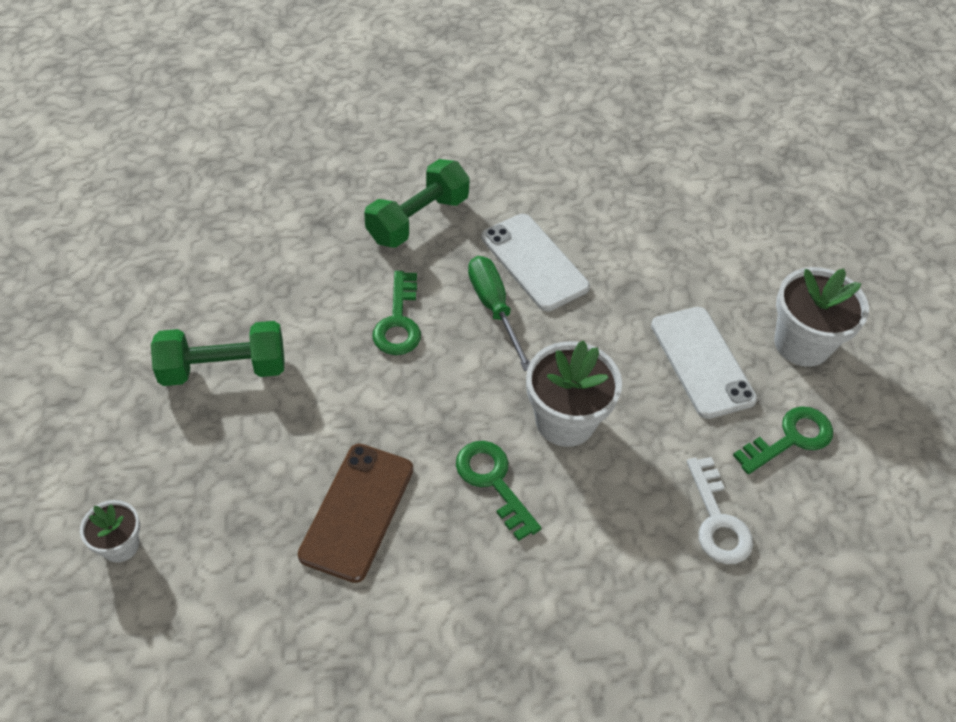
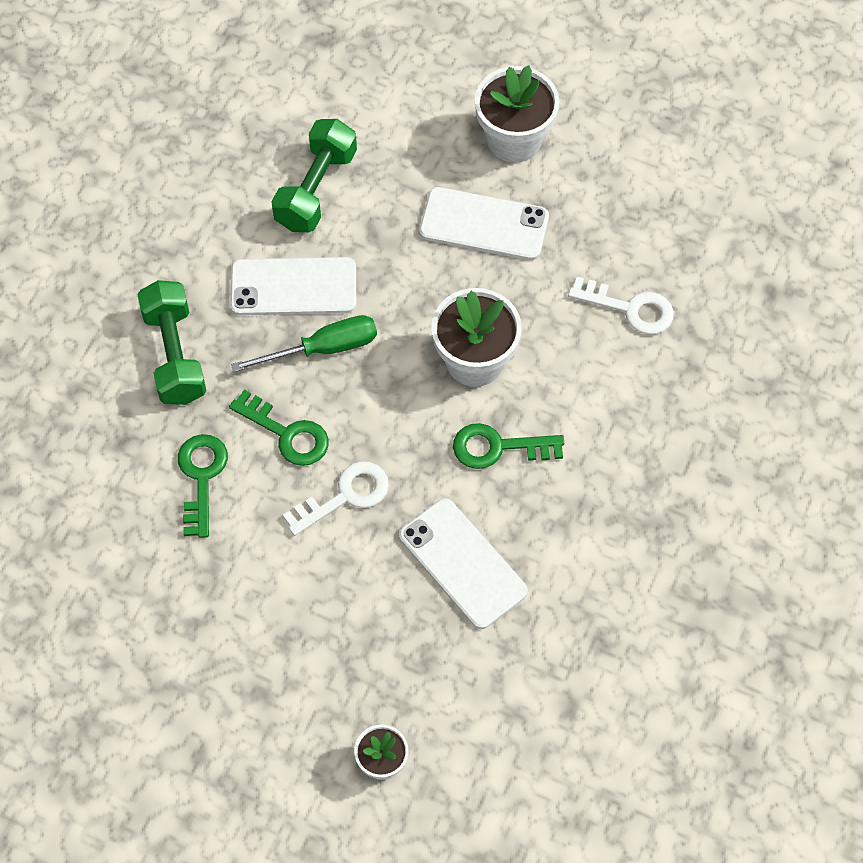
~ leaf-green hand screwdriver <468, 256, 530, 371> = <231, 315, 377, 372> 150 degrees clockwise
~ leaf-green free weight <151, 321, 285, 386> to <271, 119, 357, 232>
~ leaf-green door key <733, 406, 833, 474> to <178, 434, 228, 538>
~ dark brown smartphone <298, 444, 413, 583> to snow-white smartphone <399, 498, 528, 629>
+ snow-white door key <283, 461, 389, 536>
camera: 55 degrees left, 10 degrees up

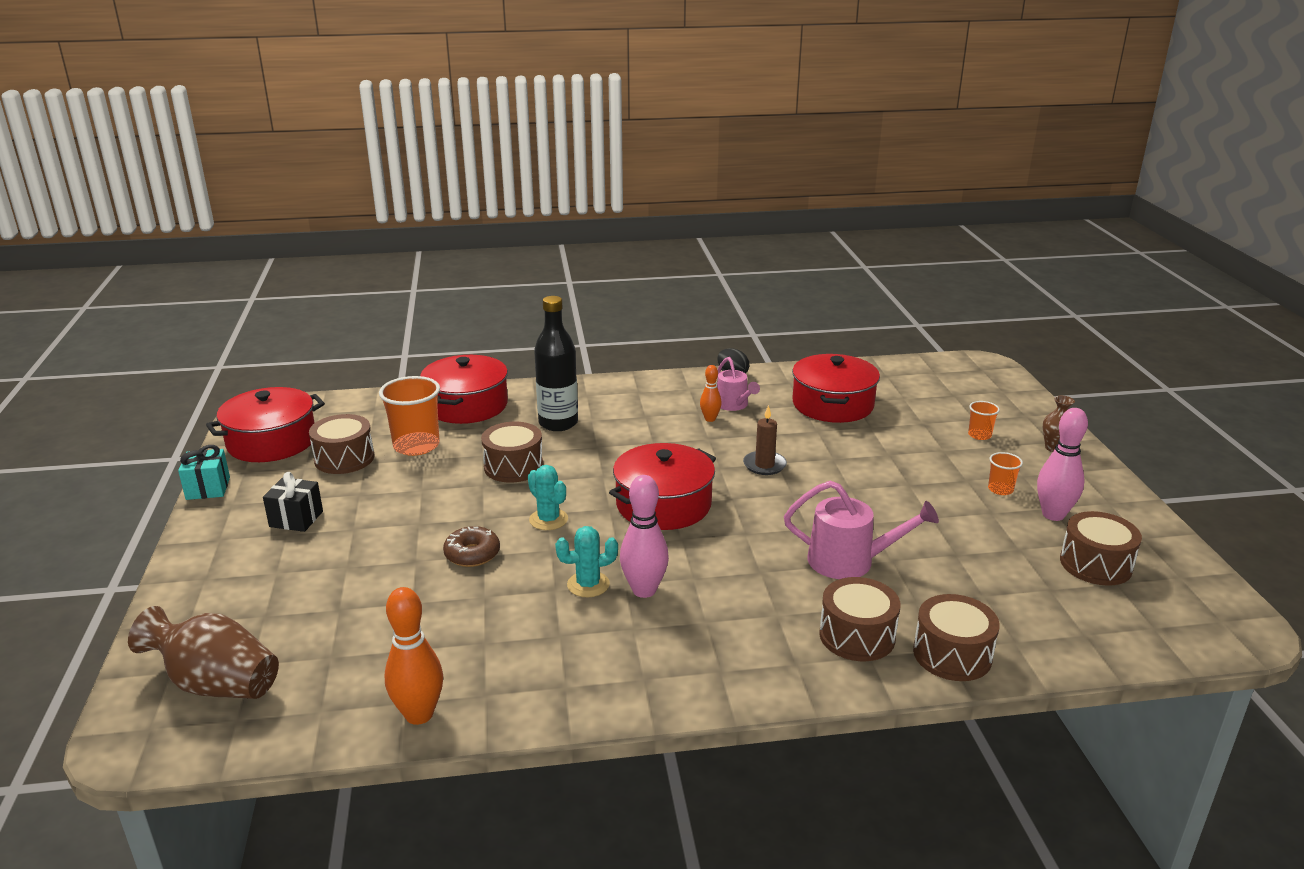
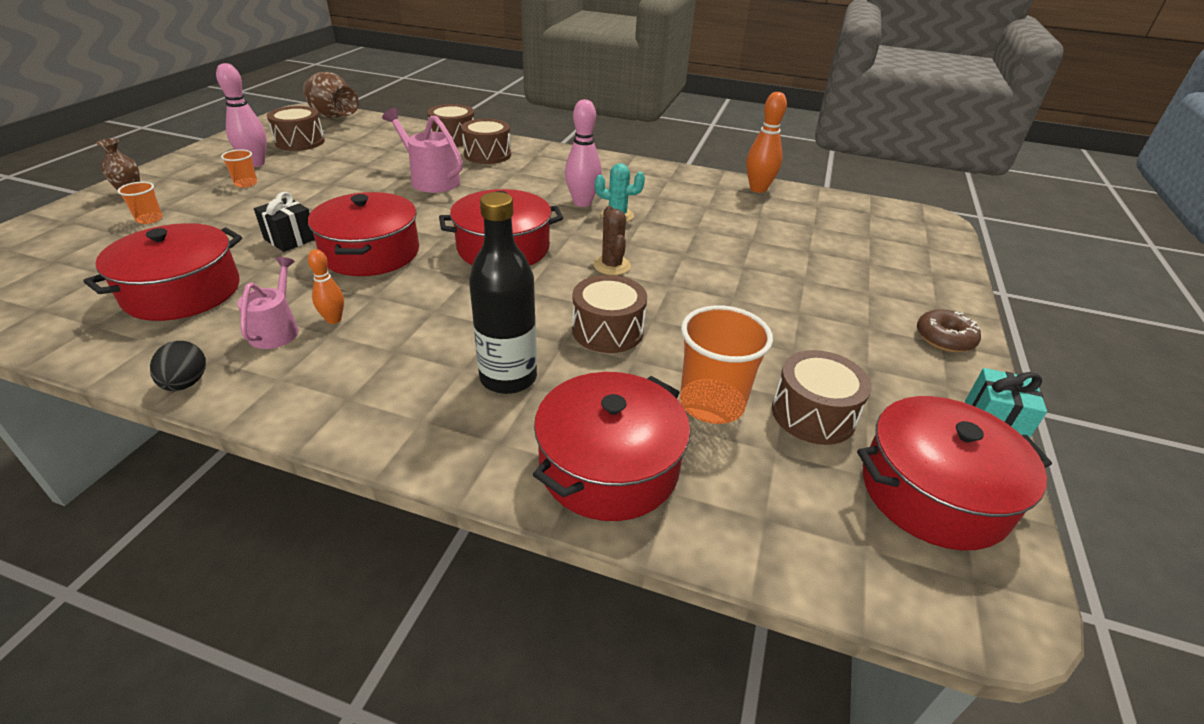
~ dark brown candle <743, 405, 787, 475> to crimson cooking pot <308, 192, 419, 276>
~ aqua cactus <528, 465, 568, 530> to dark brown cactus <593, 206, 631, 275>
~ ebony present <263, 472, 323, 532> to <254, 192, 315, 252>
~ dark brown glazed donut <443, 526, 500, 567> to <917, 310, 981, 352>
~ dark brown flower vase <128, 606, 279, 699> to <303, 72, 359, 118>
camera: 155 degrees left, 10 degrees up

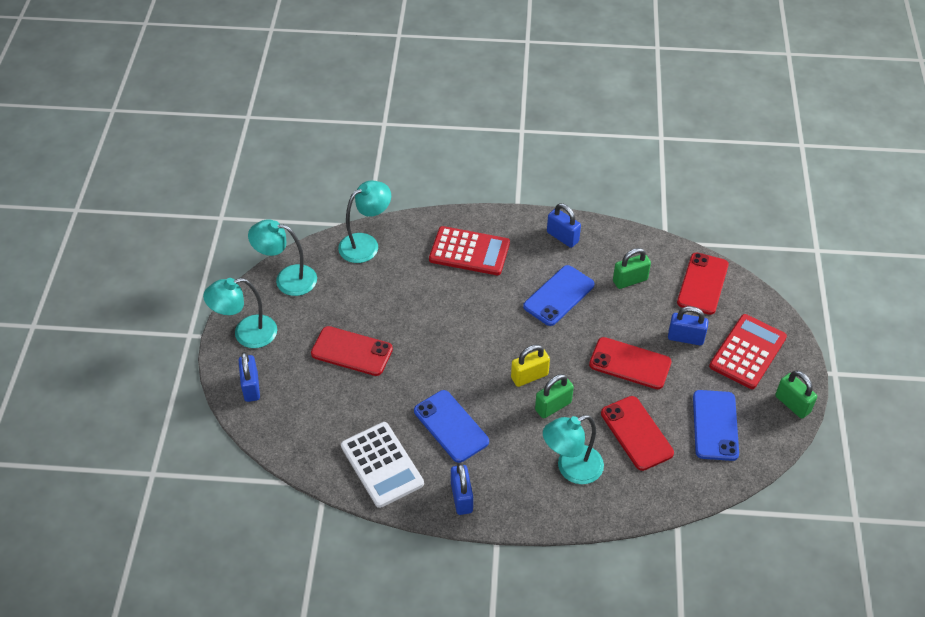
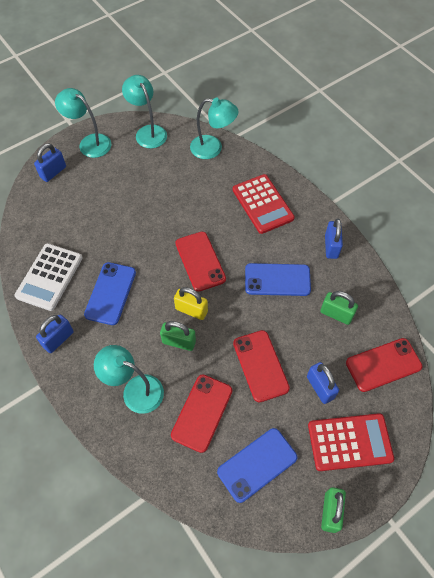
~ crimson smartphone <311, 326, 393, 376> to <175, 232, 226, 292>
camera: 50 degrees right, 10 degrees up

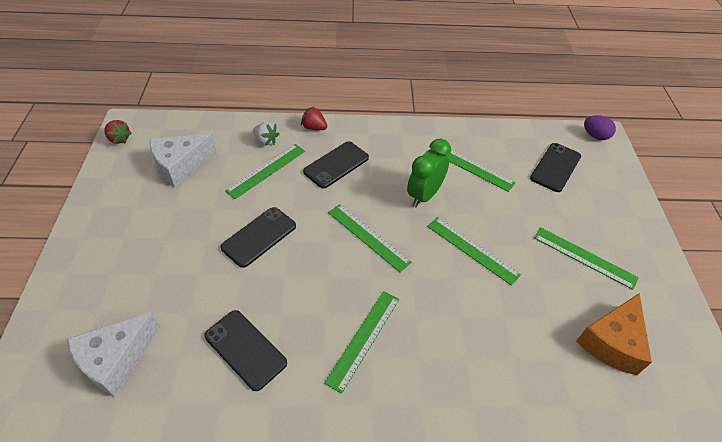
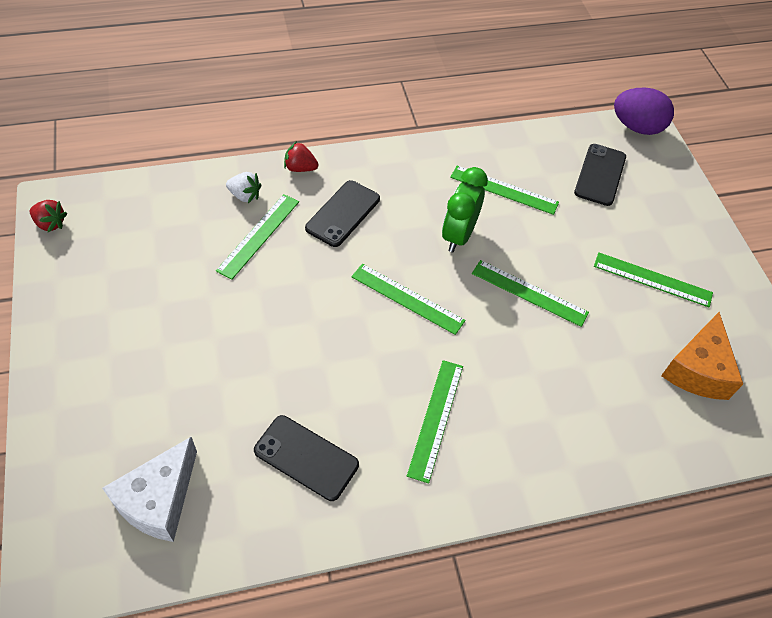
~ violet egg shape <584, 115, 616, 140> = <614, 88, 674, 135> x1.59
- snow-white cheese wedge <150, 134, 217, 187>
- ebony smartphone <220, 207, 296, 268>
camera: 15 degrees left, 5 degrees up

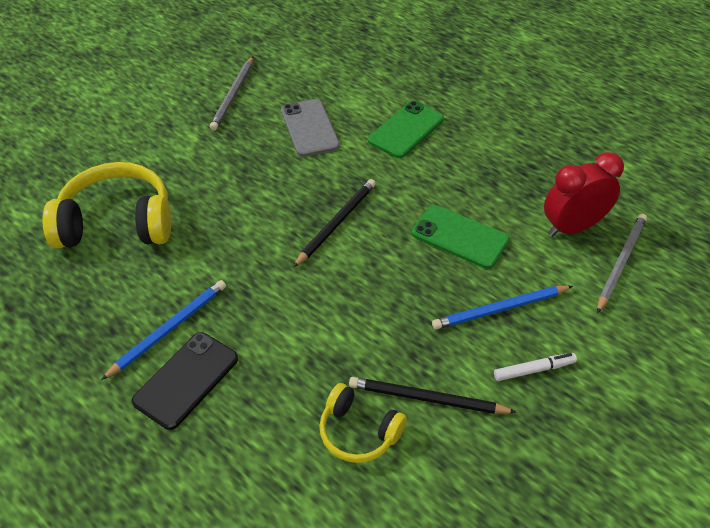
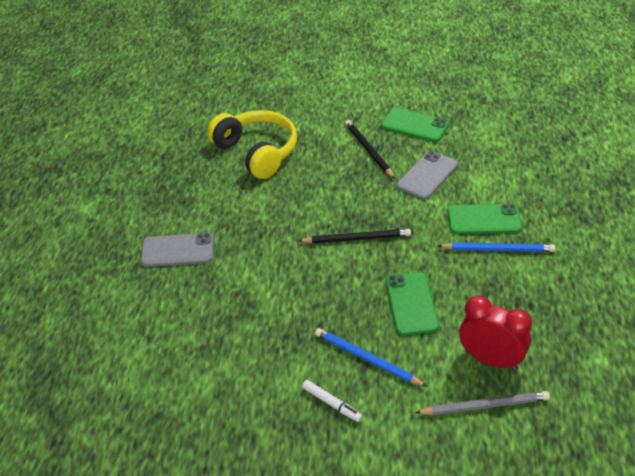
~ gray lead pencil <210, 57, 253, 131> to leaf-green smartphone <381, 108, 449, 142>
~ cobalt lead pencil <101, 280, 226, 380> to <438, 243, 555, 252>
~ ebony smartphone <132, 332, 238, 430> to gray smartphone <140, 233, 214, 267>
~ ebony lead pencil <349, 377, 516, 414> to <345, 120, 395, 179>
- bright yellow headset <319, 383, 407, 463>
camera: 55 degrees right, 5 degrees down

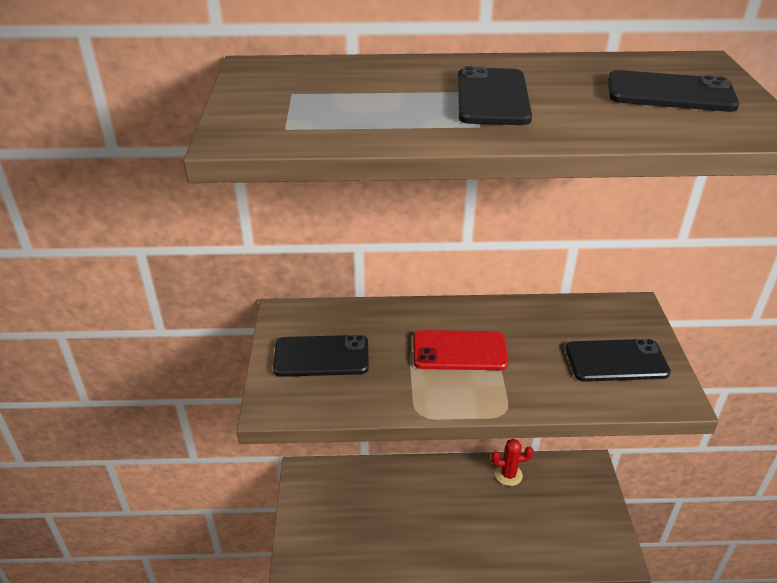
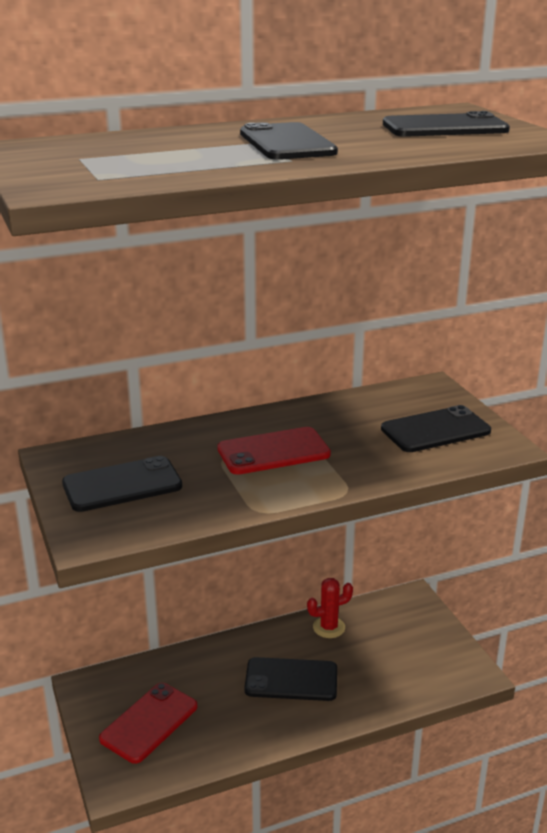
+ ebony smartphone <244, 657, 337, 701>
+ crimson smartphone <99, 683, 197, 764>
camera: 20 degrees left, 10 degrees down

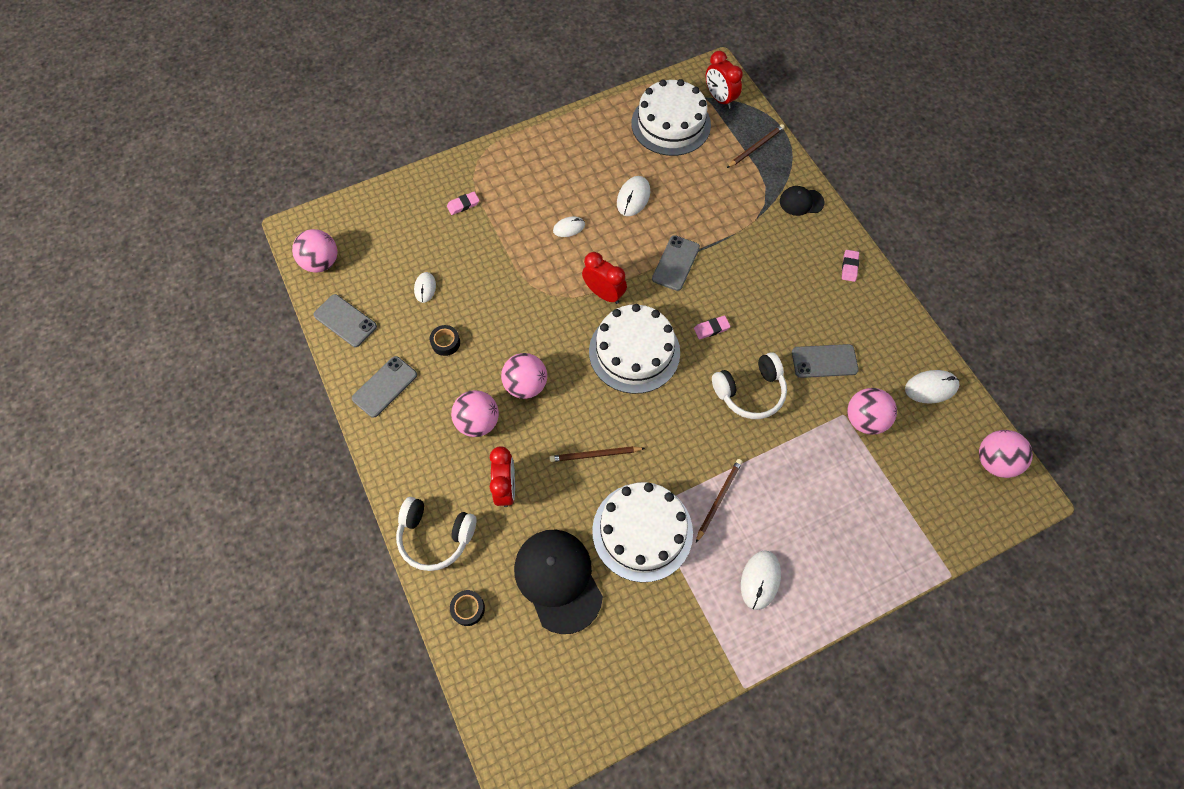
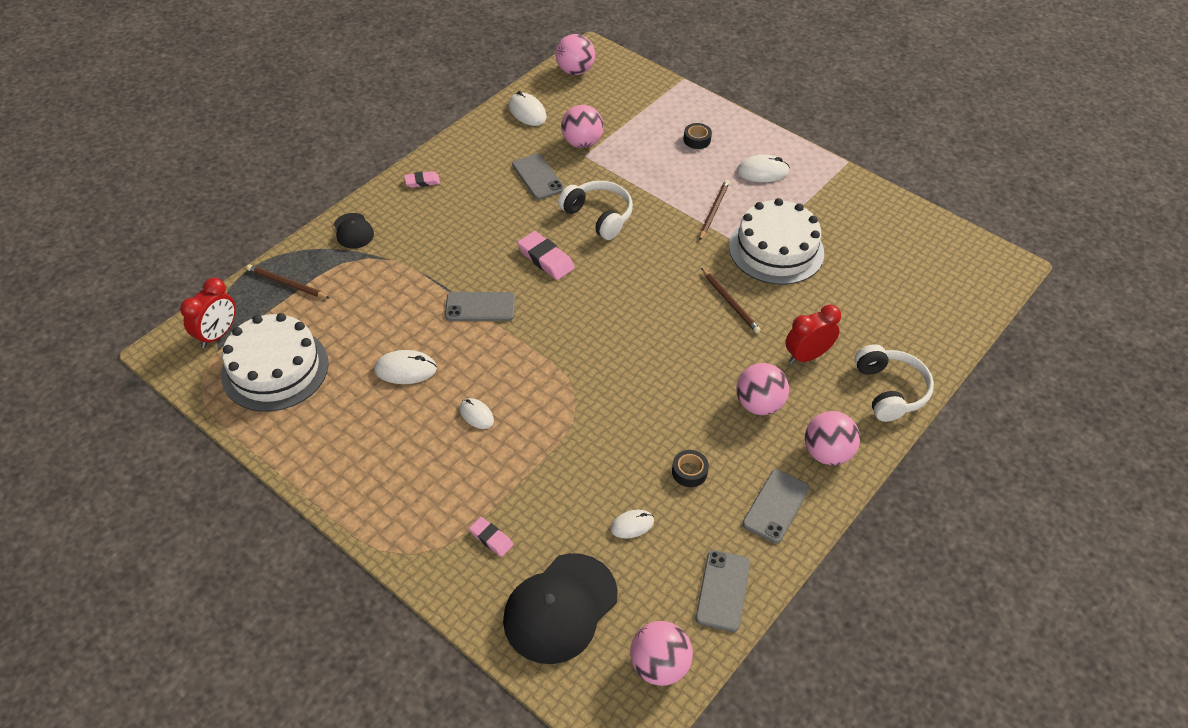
- crimson clock <582, 252, 627, 304>
- snow-white layer cake <589, 304, 680, 394>
~ rosy gum eraser <694, 315, 731, 339> = <517, 231, 575, 280> x1.65
~ rosy play ball <501, 353, 547, 399> to <805, 411, 860, 465>
~ gray smartphone <352, 356, 417, 418> = <742, 469, 809, 544> 75 degrees counterclockwise
~ dark brown lead pencil <696, 459, 743, 542> = <699, 180, 729, 241> 105 degrees clockwise
~ ebony baseball cap <514, 530, 603, 634> to <503, 553, 618, 664>
~ ebony tape <450, 590, 485, 626> to <683, 123, 712, 149>
camera: 115 degrees left, 15 degrees down

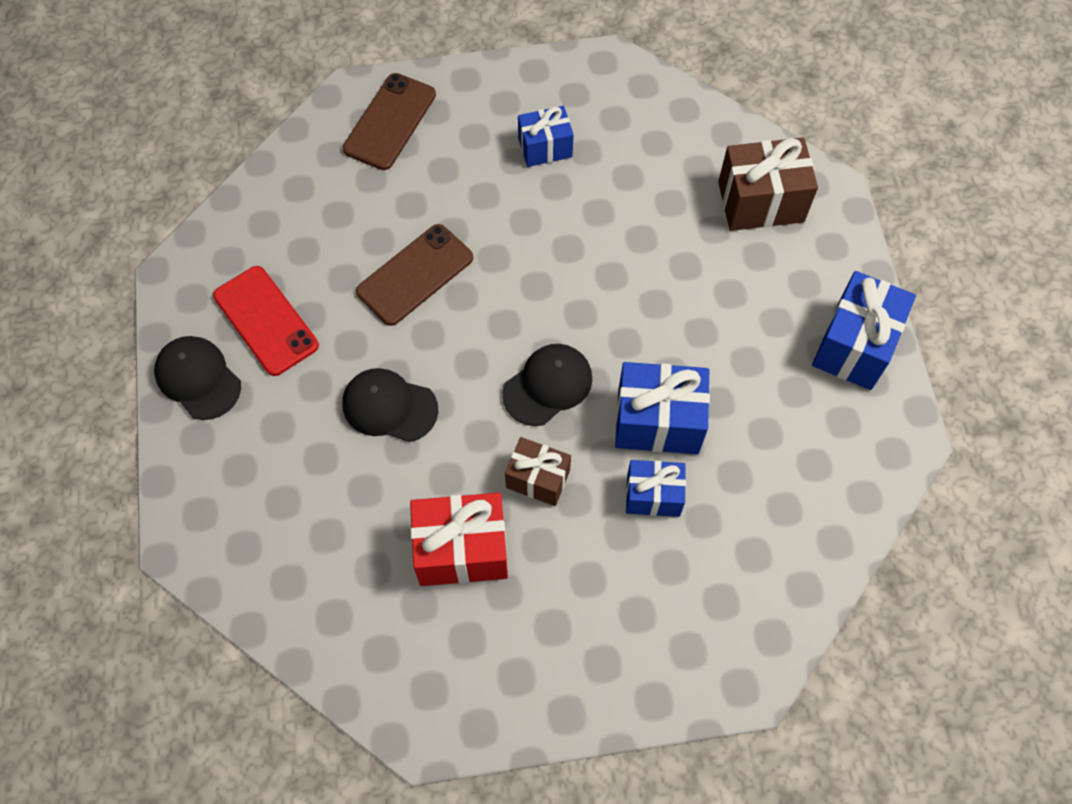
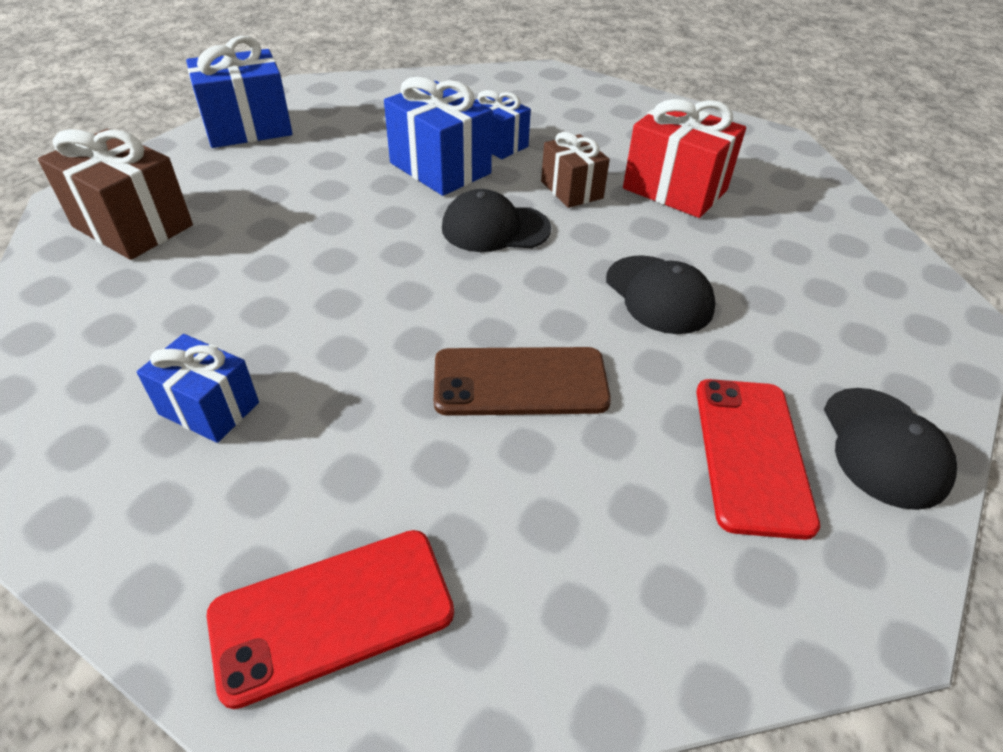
~ dark brown smartphone <343, 73, 436, 170> to crimson smartphone <207, 530, 454, 709>
camera: 140 degrees left, 20 degrees down

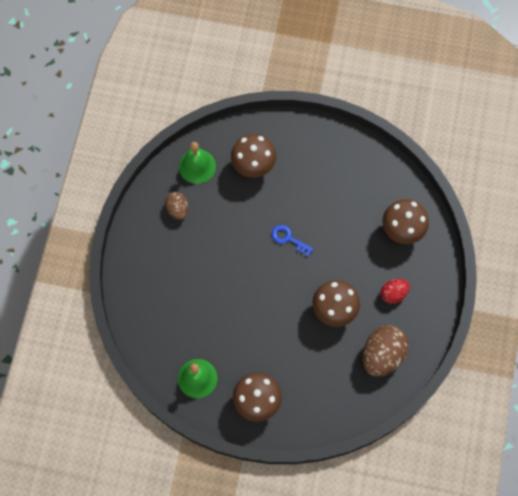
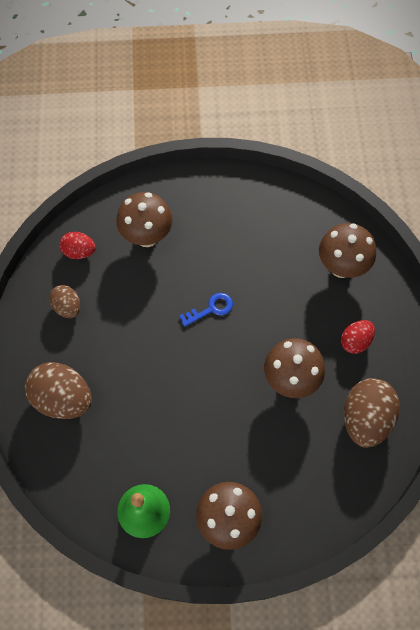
~ leaf-green bell <179, 142, 216, 184> to crimson egg shape <59, 232, 96, 259>
~ cobalt door key <272, 225, 313, 257> = <179, 293, 233, 327> 135 degrees clockwise
+ dark brown egg shape <25, 362, 92, 419>
camera: 15 degrees left, 5 degrees down

